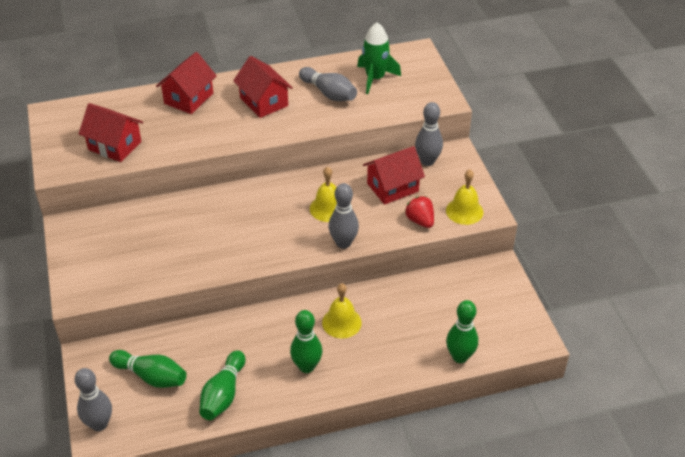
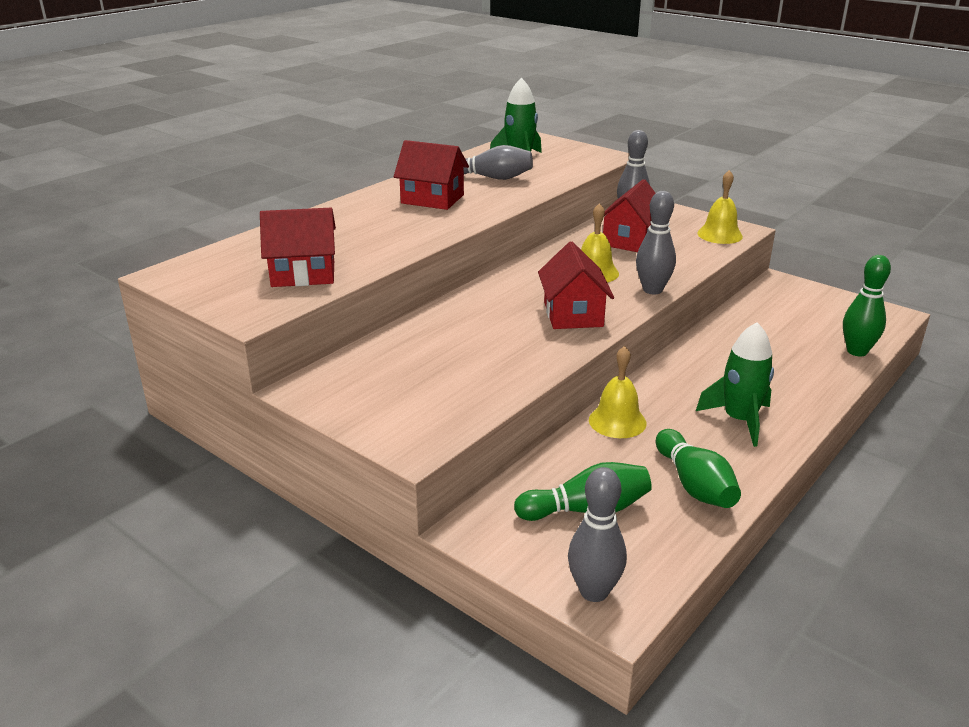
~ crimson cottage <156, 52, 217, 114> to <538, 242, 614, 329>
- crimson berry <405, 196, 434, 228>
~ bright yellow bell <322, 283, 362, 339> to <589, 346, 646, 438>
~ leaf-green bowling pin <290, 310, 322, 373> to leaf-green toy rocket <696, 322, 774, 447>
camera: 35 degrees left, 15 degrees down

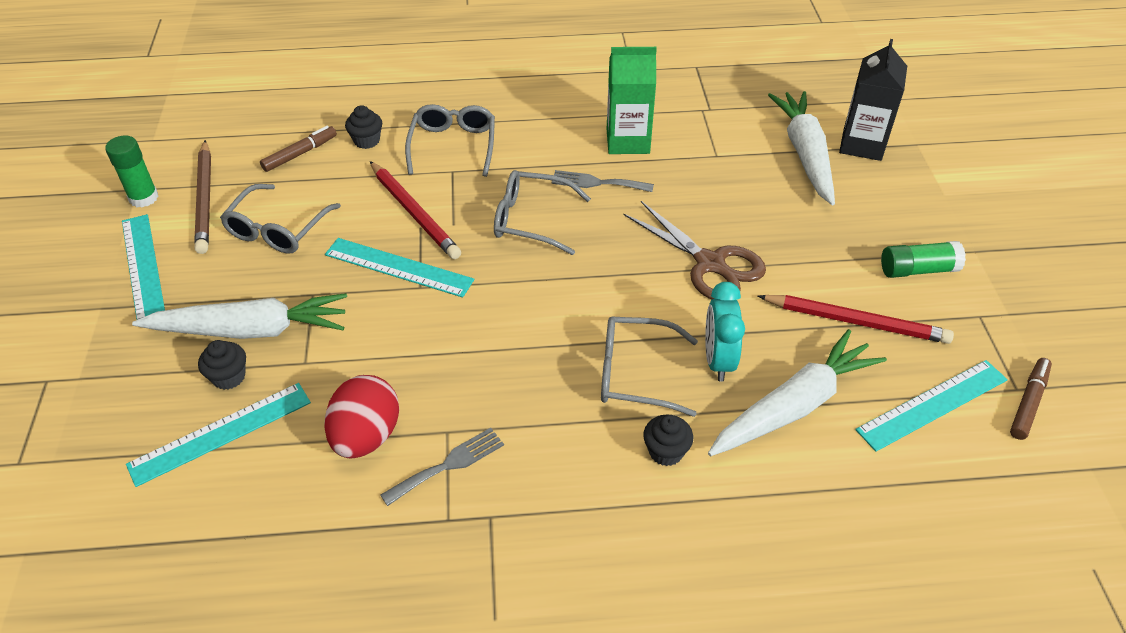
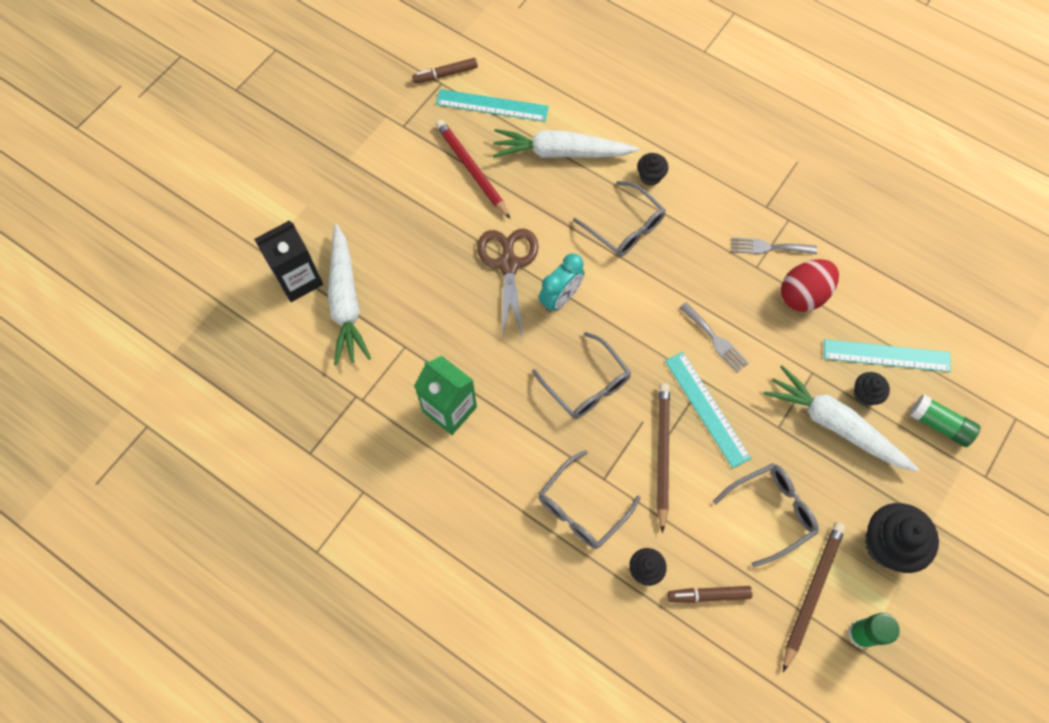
~ snow-white toy carrot <768, 91, 835, 205> = <328, 224, 371, 365> 45 degrees counterclockwise
~ crimson lead pencil <370, 161, 461, 259> to dark brown lead pencil <657, 383, 670, 533>
~ gray dinner fork <552, 170, 654, 192> to <679, 302, 749, 373>
~ aqua straightedge <122, 214, 165, 320> to ebony muffin <865, 503, 939, 573>
~ leaf-green glue <881, 241, 966, 278> to <910, 394, 981, 447>
~ aqua clock <705, 282, 745, 382> to <539, 253, 585, 312>
camera: 140 degrees left, 20 degrees up

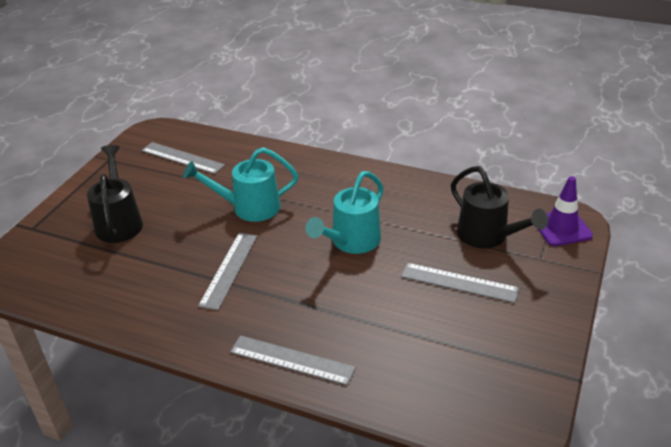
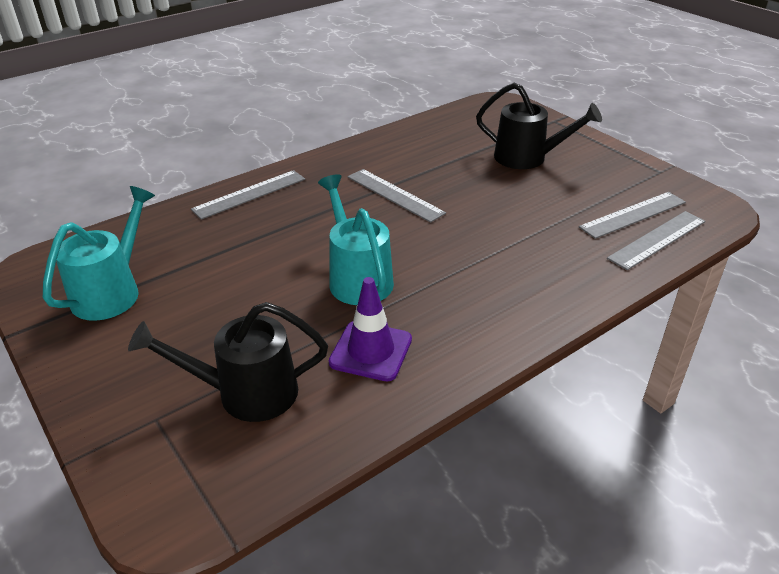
~ aqua watering can <183, 147, 298, 222> to <43, 186, 155, 321>
~ violet safety cone <538, 176, 593, 246> to <329, 277, 412, 381>
~ gray straightedge <401, 263, 519, 303> to <607, 211, 706, 270>
camera: 120 degrees right, 0 degrees up

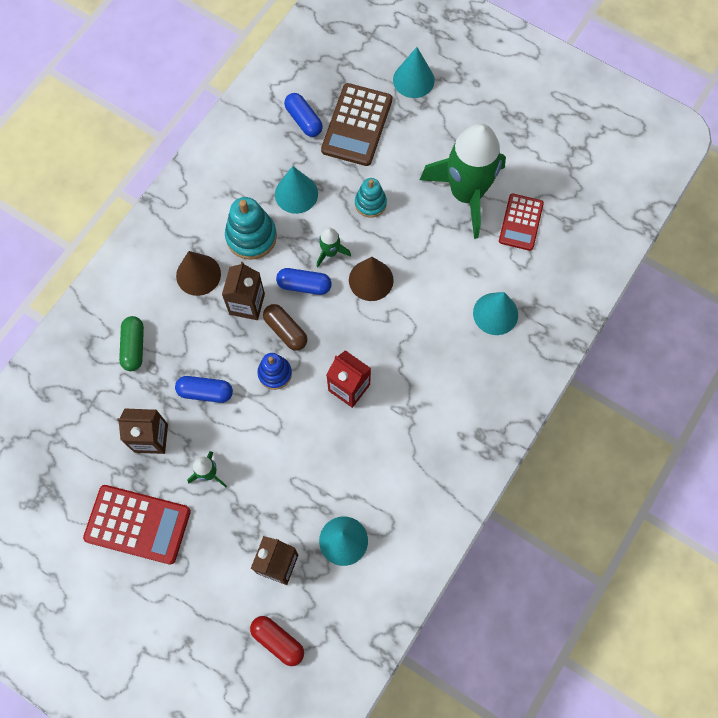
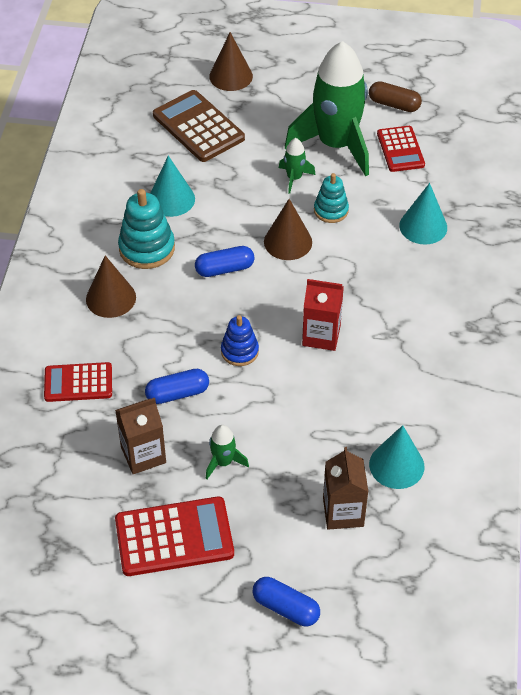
~ aqua solid cone <393, 47, 435, 98> to dark brown solid cone <209, 32, 253, 91>
~ dark brown pocket calculator <321, 83, 392, 166> = <153, 90, 245, 162> 150 degrees clockwise
~ cobalt capsule <284, 93, 323, 137> to <252, 577, 320, 626>
~ aqua stacking toy <355, 178, 387, 218> to <314, 173, 349, 223>
~ leaf-green toy rocket <316, 228, 351, 268> to <279, 138, 316, 194>
- dark brown carton <222, 262, 265, 320>
~ dark brown capsule <263, 304, 307, 351> to <369, 81, 422, 112>
~ leaf-green capsule <119, 316, 144, 371> to crimson pocket calculator <44, 362, 112, 402>
- crimson capsule <250, 616, 304, 666>
camera: 25 degrees left, 20 degrees down

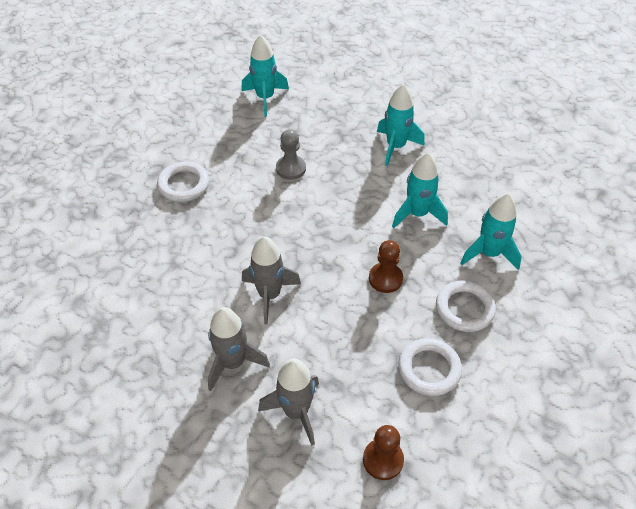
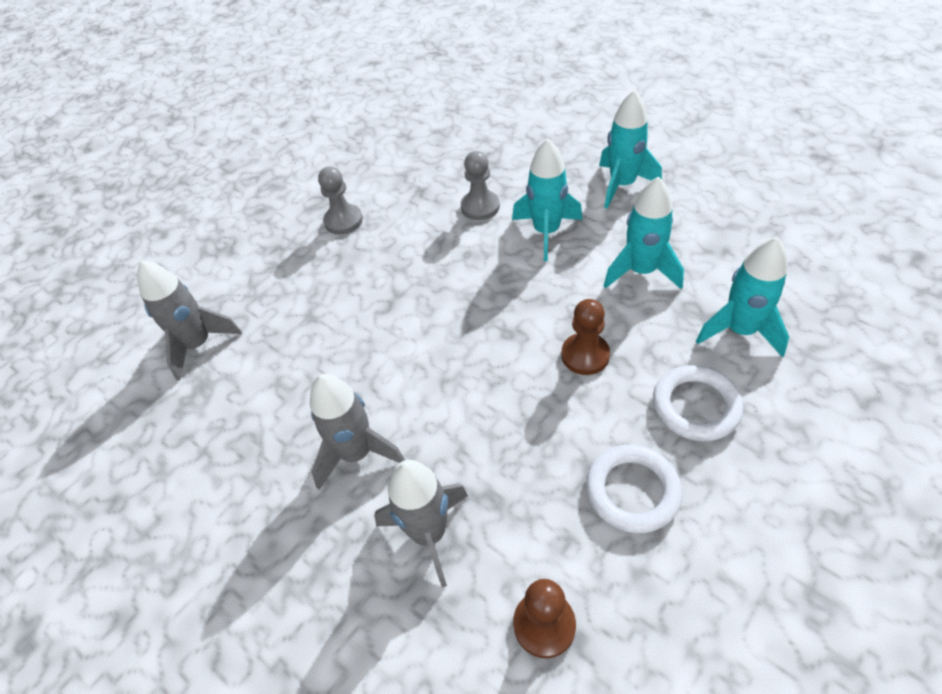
~ aqua toy rocket <241, 35, 289, 117> to <512, 138, 582, 261>
~ snow-white hoop <157, 162, 209, 202> to gray chess pawn <318, 166, 363, 235>
~ gray toy rocket <242, 236, 301, 325> to <137, 260, 242, 381>
camera: 15 degrees right, 0 degrees up

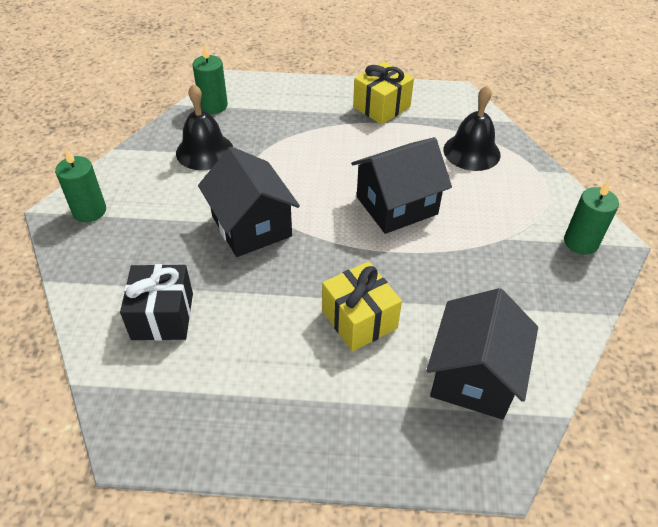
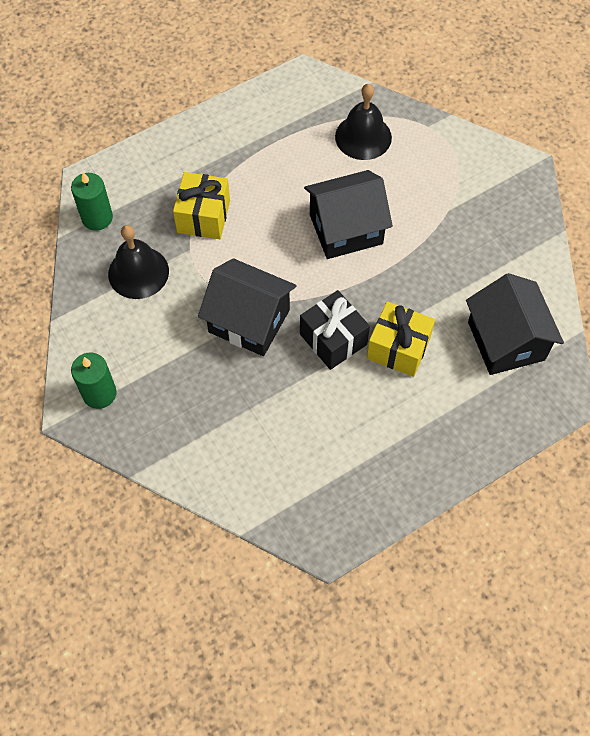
~ bright yellow present <353, 62, 414, 124> to <173, 172, 230, 239>
~ ebony cottage <351, 137, 452, 234> = <304, 170, 393, 259> 45 degrees clockwise
- leaf-green candle <564, 181, 619, 255>
~ ebony present <120, 264, 193, 341> to <300, 290, 370, 370>
camera: 35 degrees left, 15 degrees up

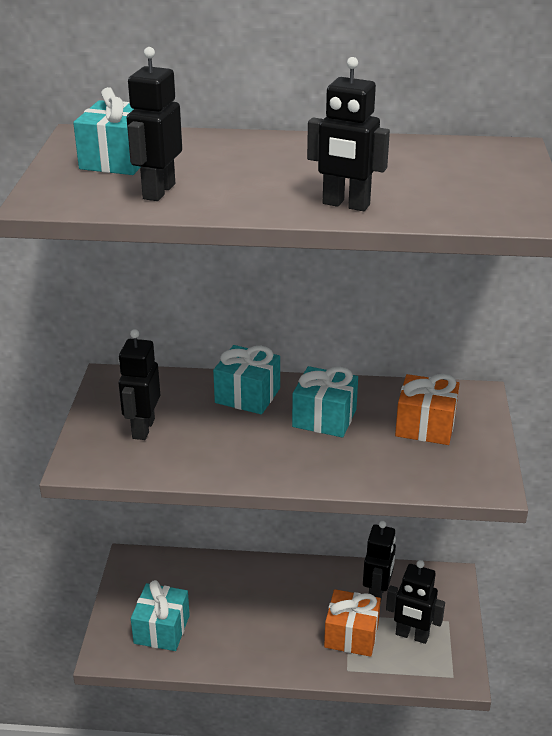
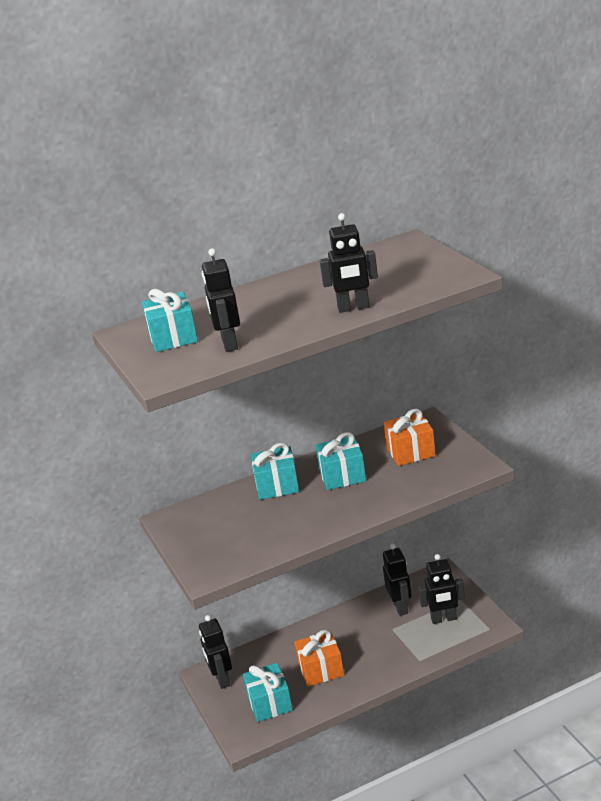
~ ebony toy robot <119, 329, 160, 440> to <199, 615, 232, 689>
~ bright orange present <324, 589, 381, 657> to <294, 630, 344, 687>
camera: 25 degrees left, 5 degrees down

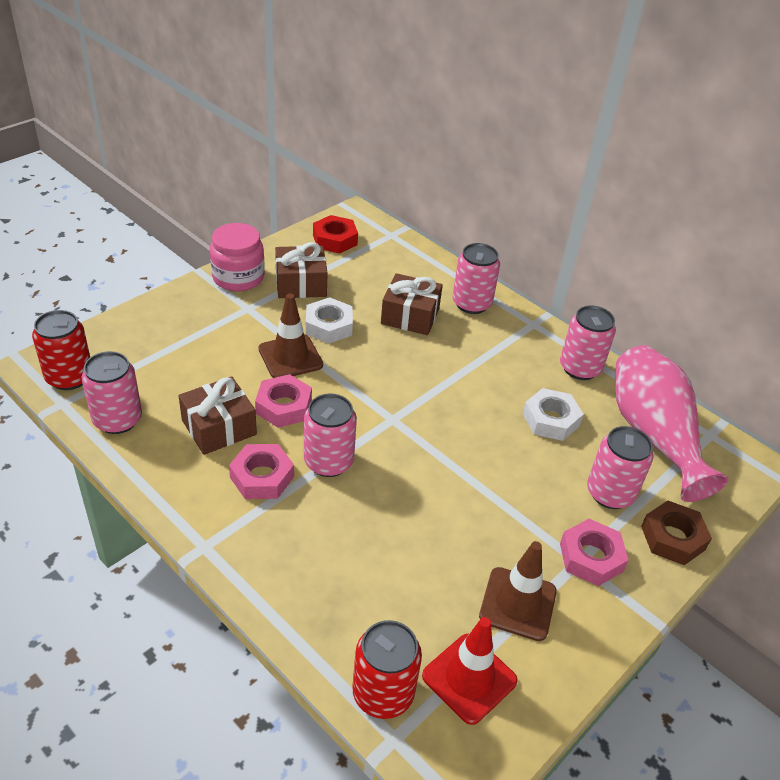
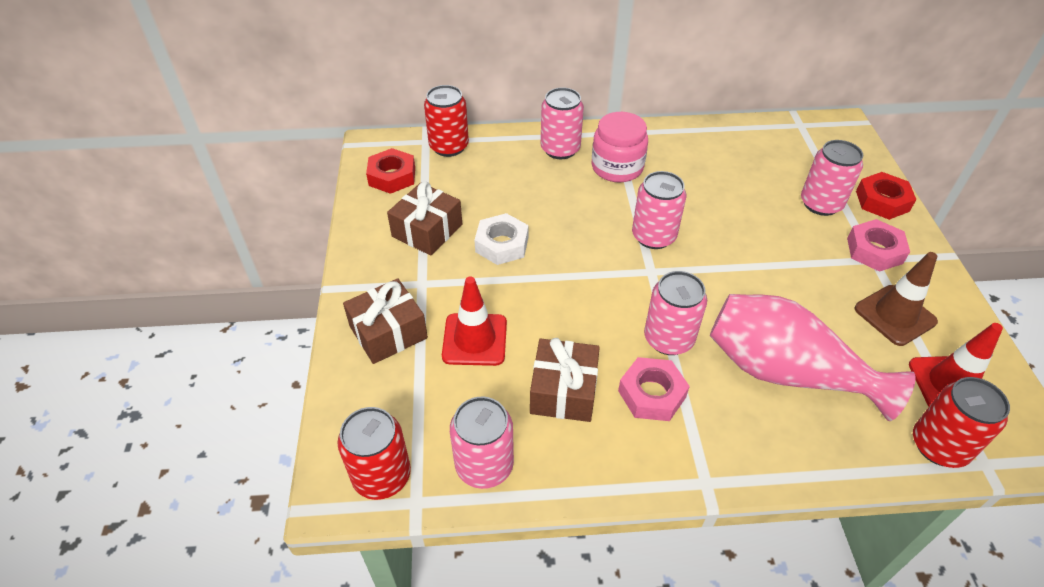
~ rosy jar <210, 223, 265, 291> to <591, 112, 648, 182>
~ dark brown present <381, 273, 443, 335> to <343, 278, 428, 364>
- dark brown safety cone <259, 294, 323, 378>
~ rosy soda can <560, 305, 616, 380> to <632, 171, 686, 249>
~ rosy flower vase <615, 345, 728, 502> to <710, 294, 916, 421>
- rosy hexagon nut <255, 374, 312, 428>
- snow-white hexagon nut <523, 388, 584, 441>
~ dark brown hexagon nut <641, 501, 712, 565> to crimson hexagon nut <856, 172, 916, 220>
+ crimson soda can <424, 85, 469, 157>
+ crimson safety cone <442, 276, 507, 366>
camera: 45 degrees left, 5 degrees up

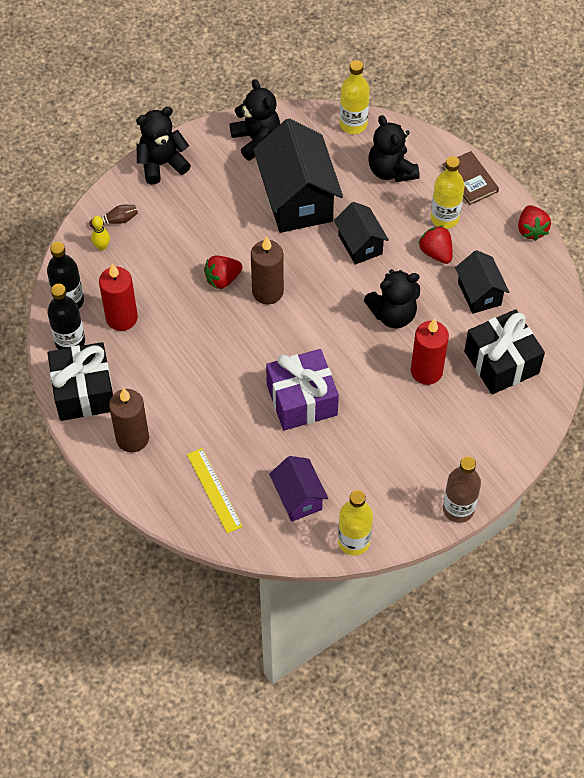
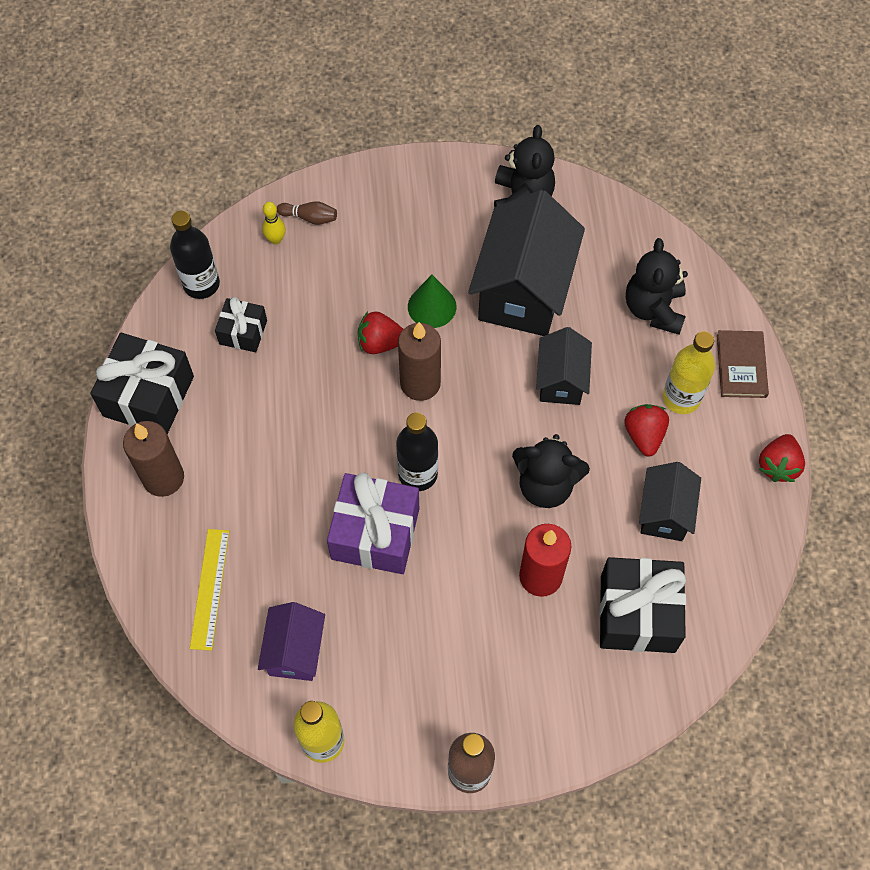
- bright yellow flask <340, 60, 370, 134>
- ebony stuffed bear <136, 107, 191, 185>
~ crimson candle <99, 263, 138, 331> to ebony present <215, 297, 267, 352>
~ ebony flask <47, 284, 85, 350> to <396, 413, 438, 491>
+ leaf-green solid cone <408, 275, 456, 328>
camera: 30 degrees right, 5 degrees up

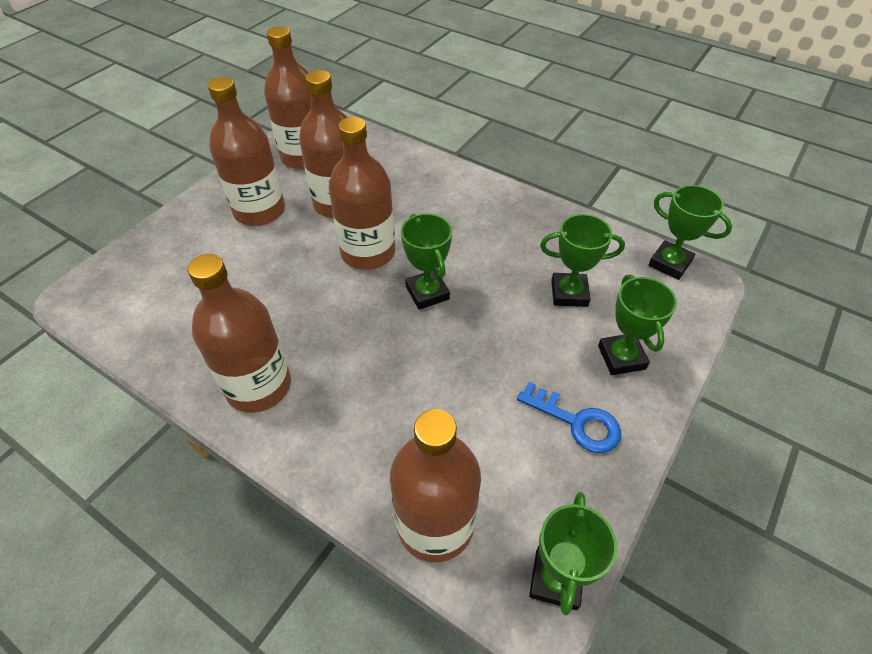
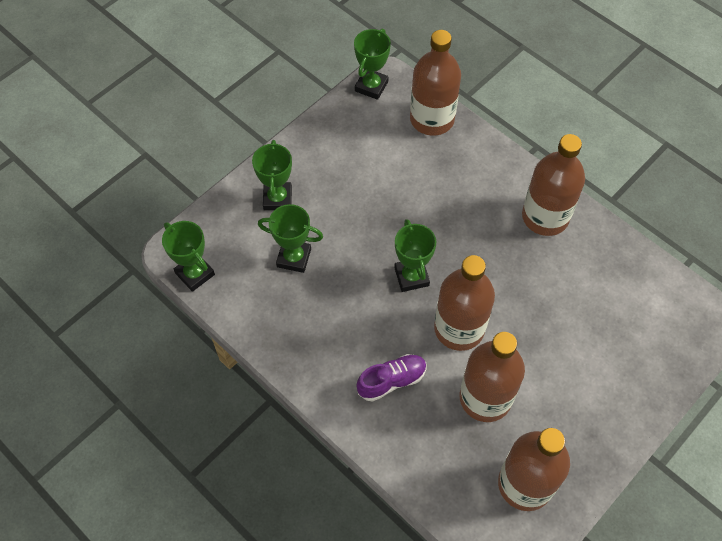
- dark brown flask <208, 77, 285, 226>
- cobalt door key <517, 382, 621, 453>
+ violet sneaker <356, 354, 427, 402>
camera: 170 degrees left, 10 degrees up

